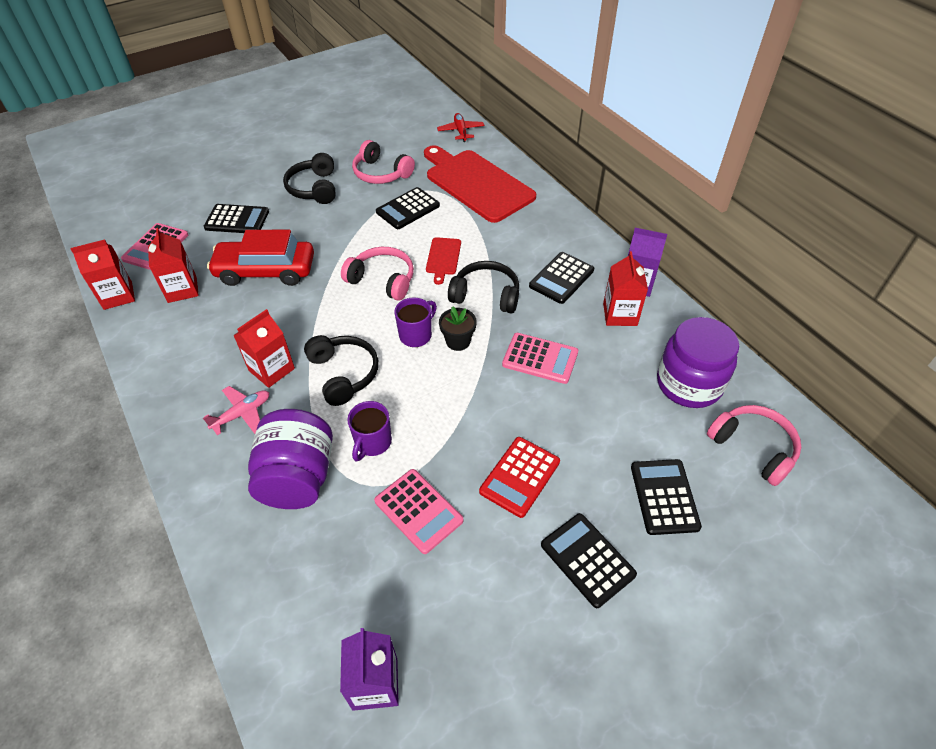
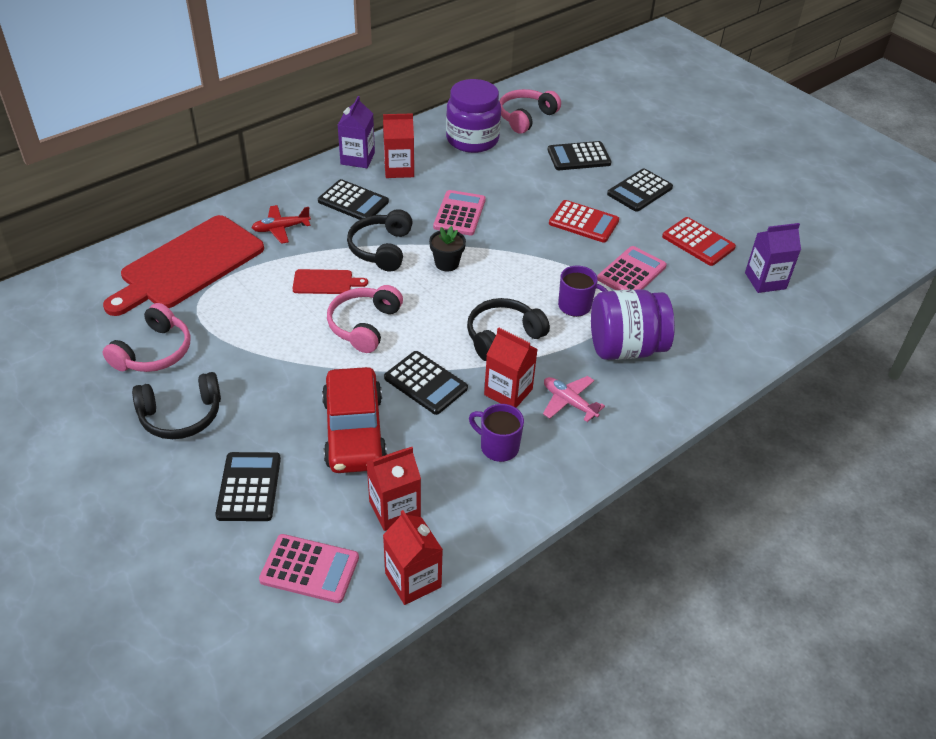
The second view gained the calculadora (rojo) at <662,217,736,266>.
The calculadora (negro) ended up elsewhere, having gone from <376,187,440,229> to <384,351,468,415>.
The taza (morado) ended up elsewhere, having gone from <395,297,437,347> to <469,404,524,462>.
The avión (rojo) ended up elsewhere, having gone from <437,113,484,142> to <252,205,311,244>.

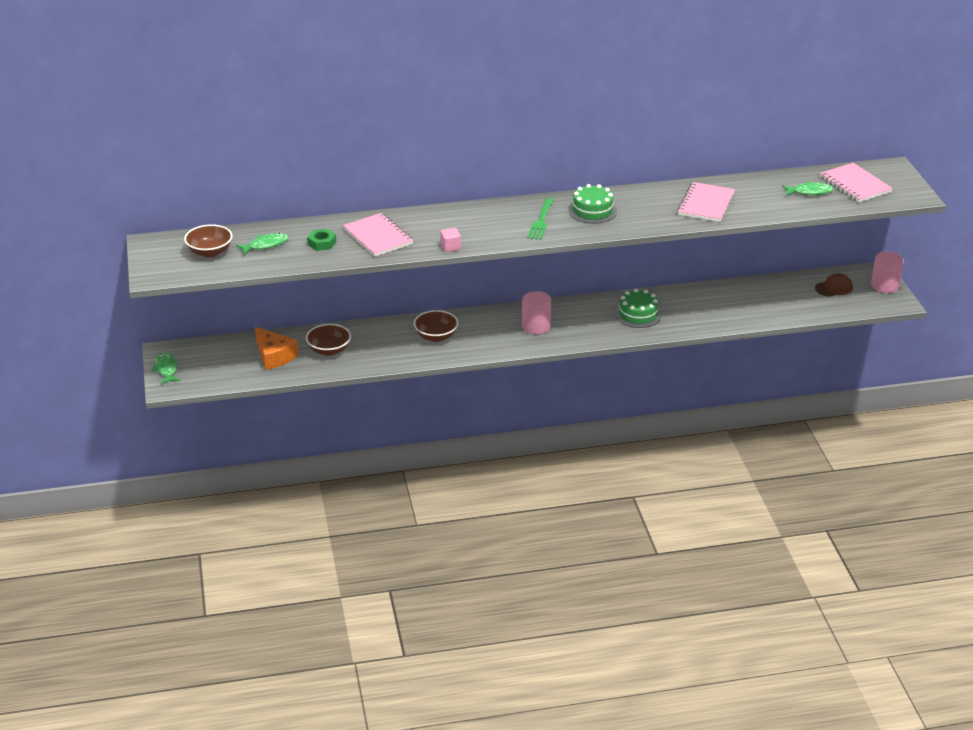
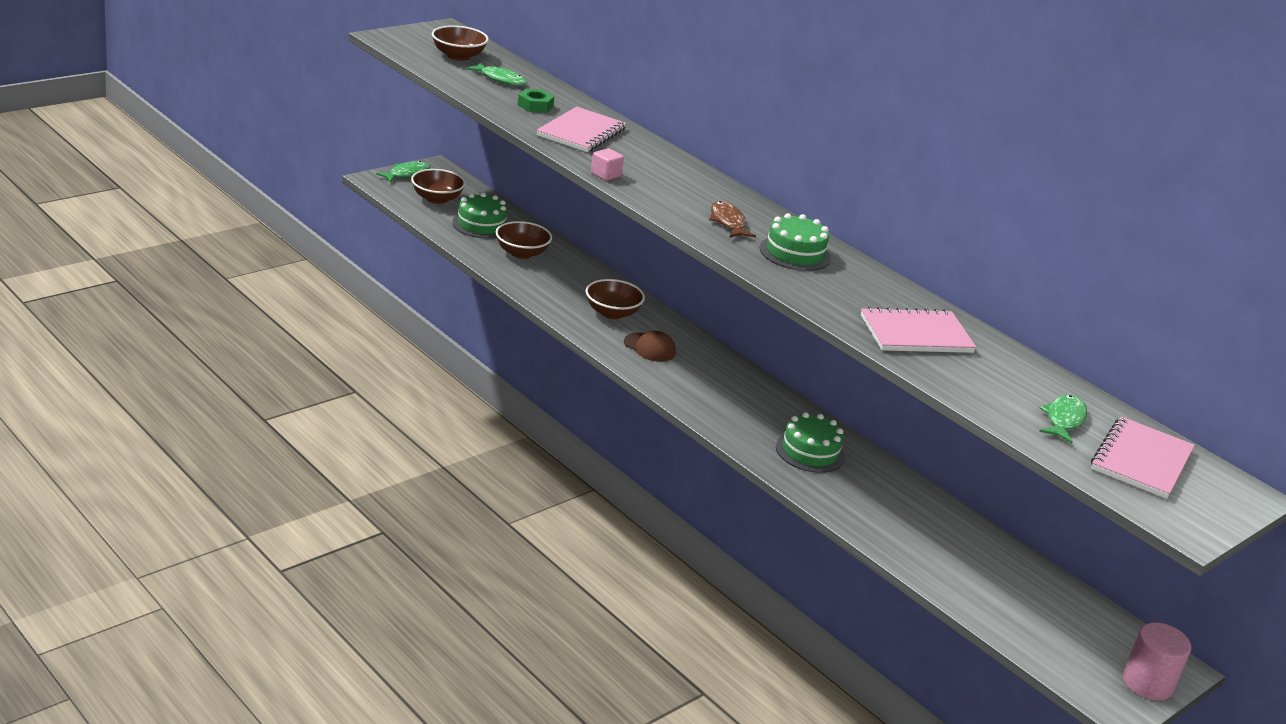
The second view lost the cilindro (rosa) at <522,291,551,334>.
The second view gained the cuenco (marrón) at <411,169,466,204>.
The gorra (marrón) ended up elsewhere, having gone from <815,273,853,297> to <624,331,676,362>.
Where the queso (naranja) stood at <255,327,298,370>, the tarta (verde) came to stand at <452,193,508,238>.
Where the tenedor (verde) stood at <527,198,554,240>, the pez (marrón) came to stand at <709,201,756,238>.
The pez (verde) at <782,182,834,196> ended up facing another way, 120 degrees counterclockwise from before.

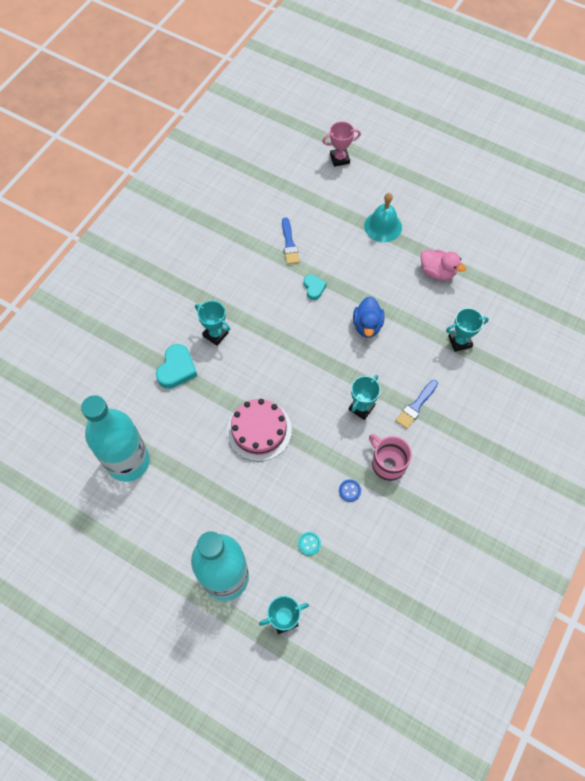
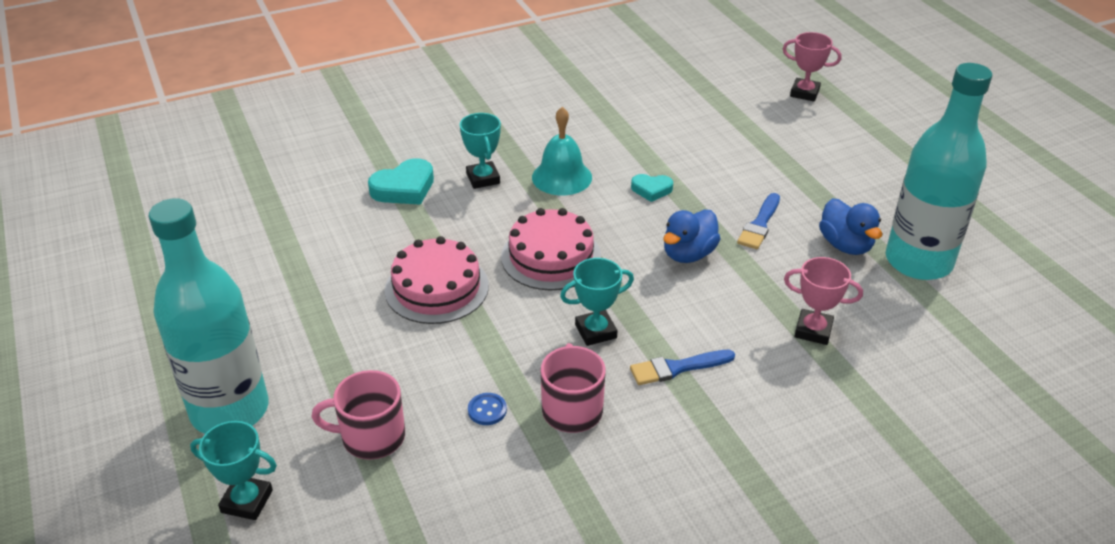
The second view gained the tarta (rosa) at <501,208,601,290>.
The botella (turquesa) ended up elsewhere, having gone from <81,395,150,482> to <886,63,992,280>.
The pincel (azul) ended up elsewhere, having gone from <282,218,300,264> to <737,193,780,249>.
The campana (turquesa) ended up elsewhere, having gone from <364,193,402,242> to <532,107,592,195>.
Where the botón (turquesa) stood at <298,532,321,555>, the taza (rosa) came to stand at <311,370,405,460>.
What was the pato (rosa) at <420,249,466,280> turned into the pato (azul) at <819,198,882,255>.
What was the trofeo (turquesa) at <446,308,489,352> turned into the trofeo (rosa) at <784,257,863,345>.
The corazón (turquesa) at <304,275,327,300> ended up facing another way, 75 degrees clockwise from before.

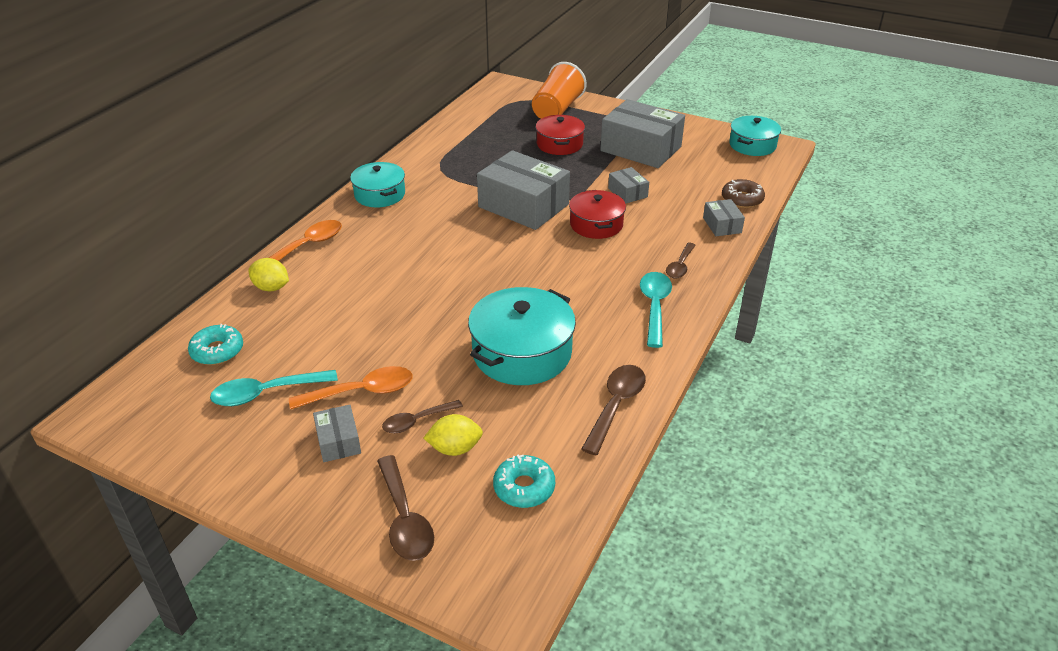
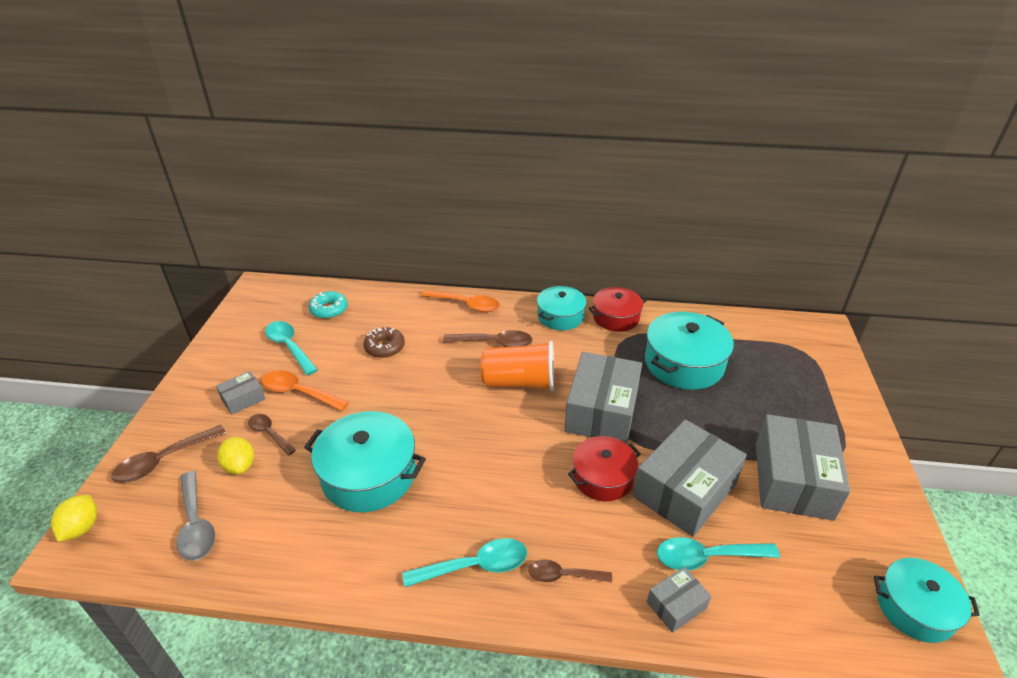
The second view gained the olla (turquesa) at <645,312,734,390>.
The second view gained the cuchara (turquesa) at <657,537,780,571>.
The limón (amarillo) ended up elsewhere, having gone from <248,258,289,291> to <51,495,97,542>.
The vaso (naranja) ended up elsewhere, having gone from <532,62,587,119> to <481,341,554,391>.
The olla (rojo) ended up elsewhere, having gone from <536,115,585,155> to <588,287,647,332>.
The cuchara (marrón) ended up elsewhere, having gone from <581,365,646,455> to <443,330,532,347>.
The rosquilla (marrón) ended up elsewhere, having gone from <722,179,765,208> to <363,327,405,358>.
Where the rosquilla (turquesa) stood at <493,454,555,508>, the cuchara (gris) came to stand at <177,471,215,561>.
The cuchara (naranja) at <289,366,413,409> ended up facing another way, 150 degrees clockwise from before.
The size of the caja (gris) at <608,167,649,204> changed by a factor of 2.13.

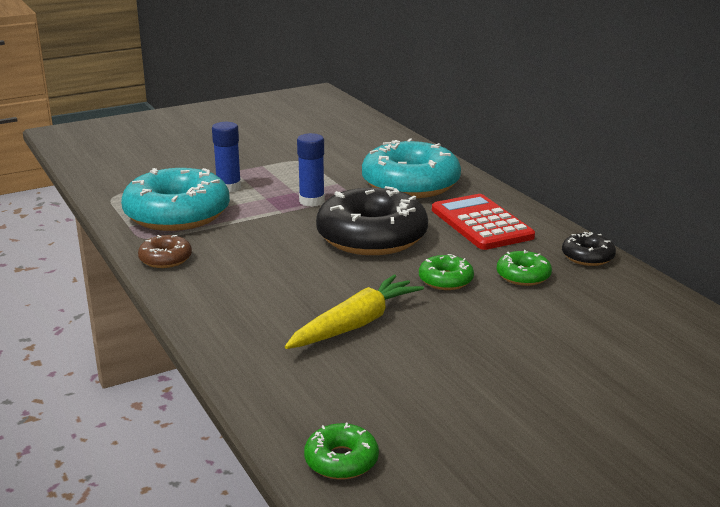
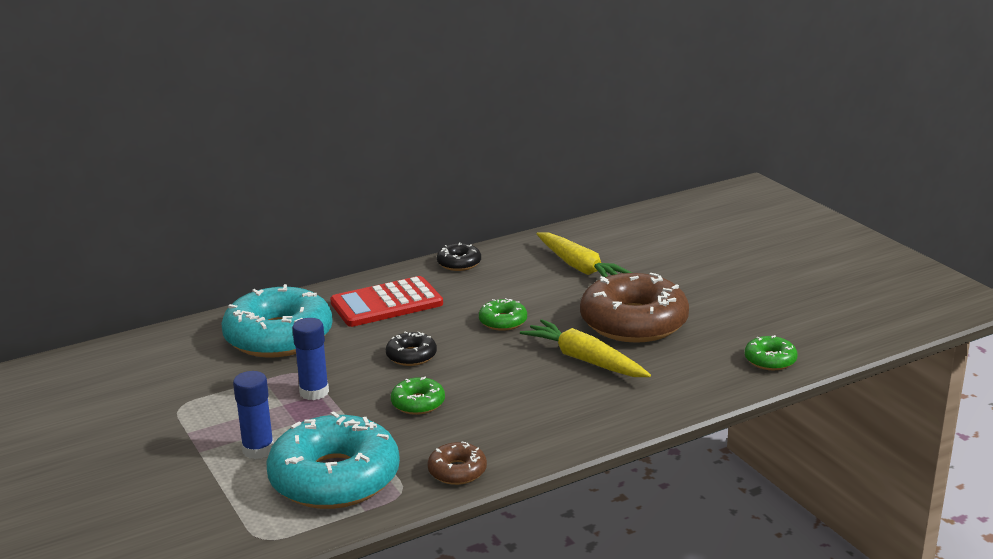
The second view gained the zanahoria (amarillo) at <537,232,632,277>.
The second view gained the rosquilla (marrón) at <580,273,689,343>.
The rosquilla (verde) ended up elsewhere, having gone from <497,250,552,286> to <391,377,445,415>.
The size of the rosquilla (negro) at <316,186,428,255> changed by a factor of 0.45.

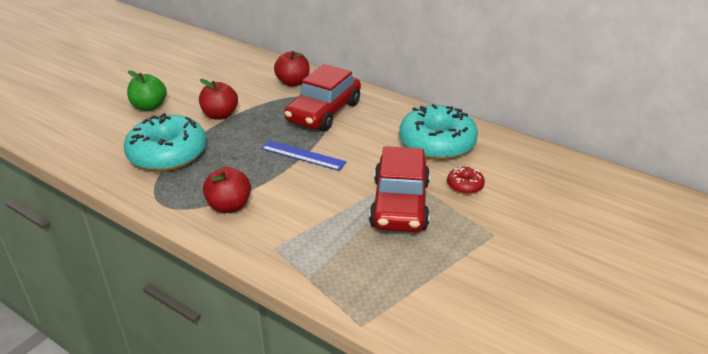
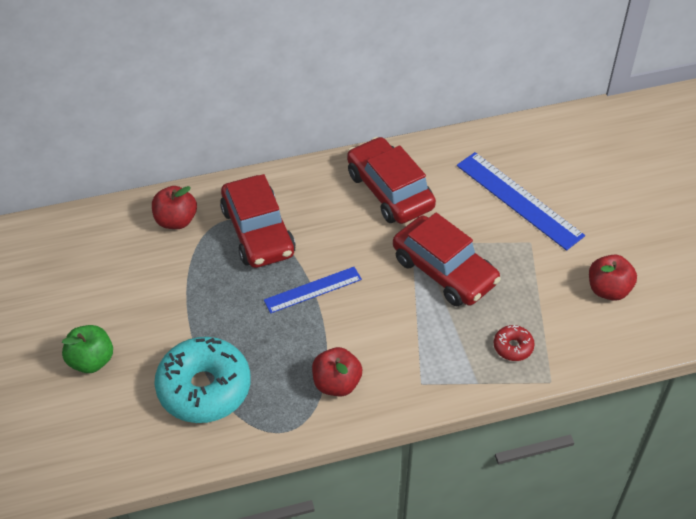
The second view gained the regla (azul) at <457,152,585,251>.
The manzana (rojo) ended up elsewhere, having gone from <199,79,238,120> to <589,255,637,301>.
The rosquilla (rojo) ended up elsewhere, having gone from <447,166,485,194> to <494,325,535,361>.
Where the rosquilla (turquesa) stood at <399,104,478,160>, the coche (rojo) came to stand at <347,137,436,224>.

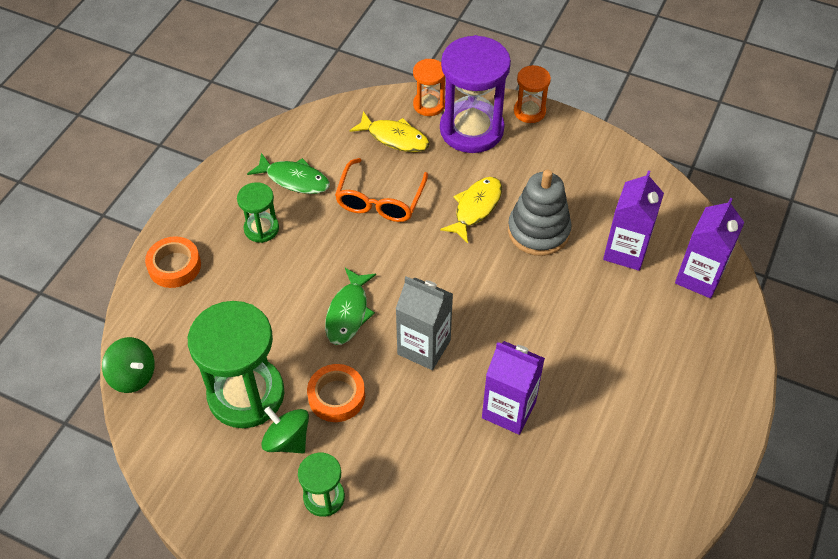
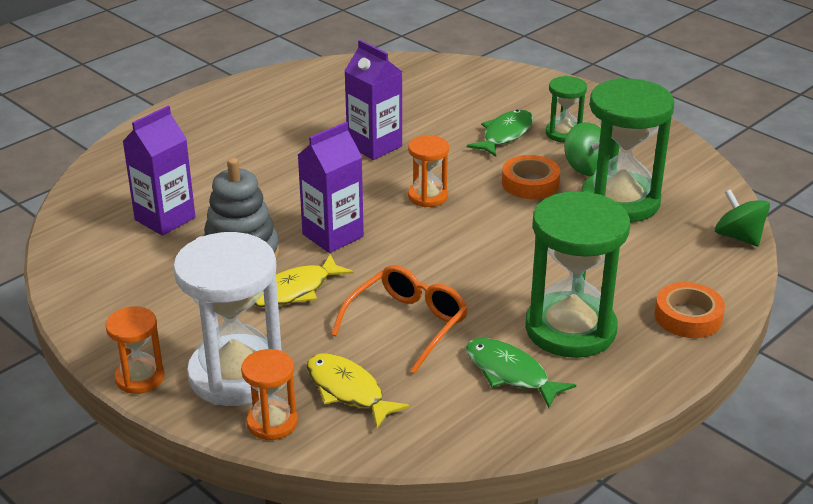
The pez (verde) ended up elsewhere, having gone from <325,268,376,345> to <467,110,533,157>.
The cartón de leche (morado) ended up elsewhere, having gone from <675,198,745,298> to <298,122,364,253>.
Where the cartón de leche (gris) stood at <396,276,453,370>, the reloj de arena (naranja) came to stand at <408,135,449,207>.
What was the reloj de arena (morado) at <440,35,511,153> turned into the reloj de arena (blanco) at <173,232,282,406>.
The size of the reloj de arena (verde) at <237,182,279,243> changed by a factor of 1.97.

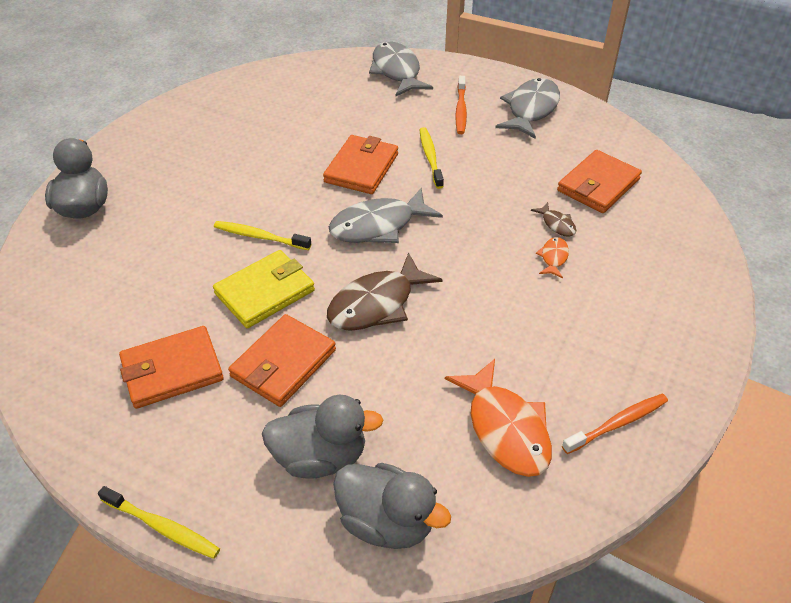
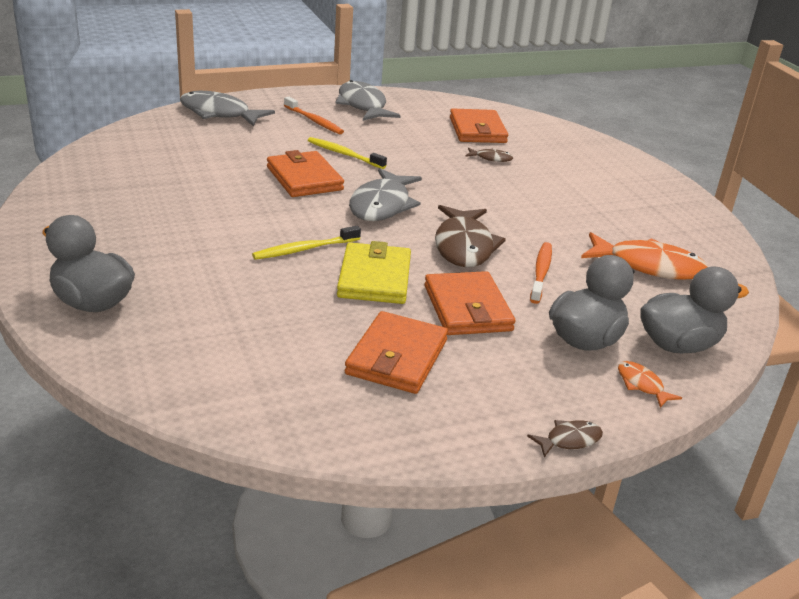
The pez (naranja) ended up elsewhere, having gone from <536,237,569,278> to <618,361,682,408>.
The cepillo de dientes (naranja) ended up elsewhere, having gone from <562,394,668,454> to <530,242,552,304>.
Where the cepillo de dientes (amarillo) stood at <98,486,220,559>, the pez (marrón) came to stand at <527,420,603,457>.

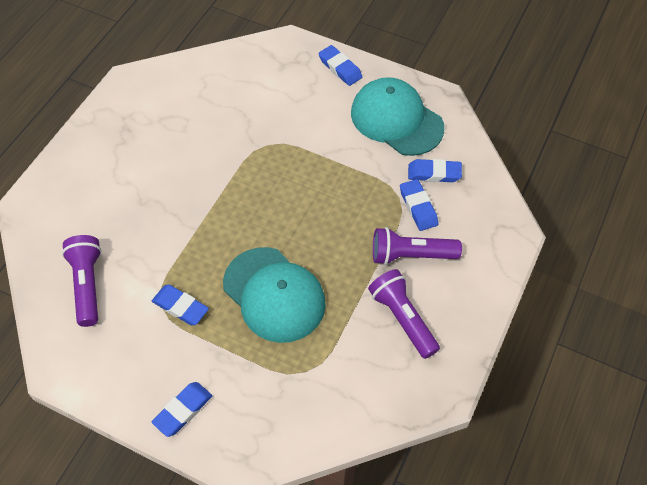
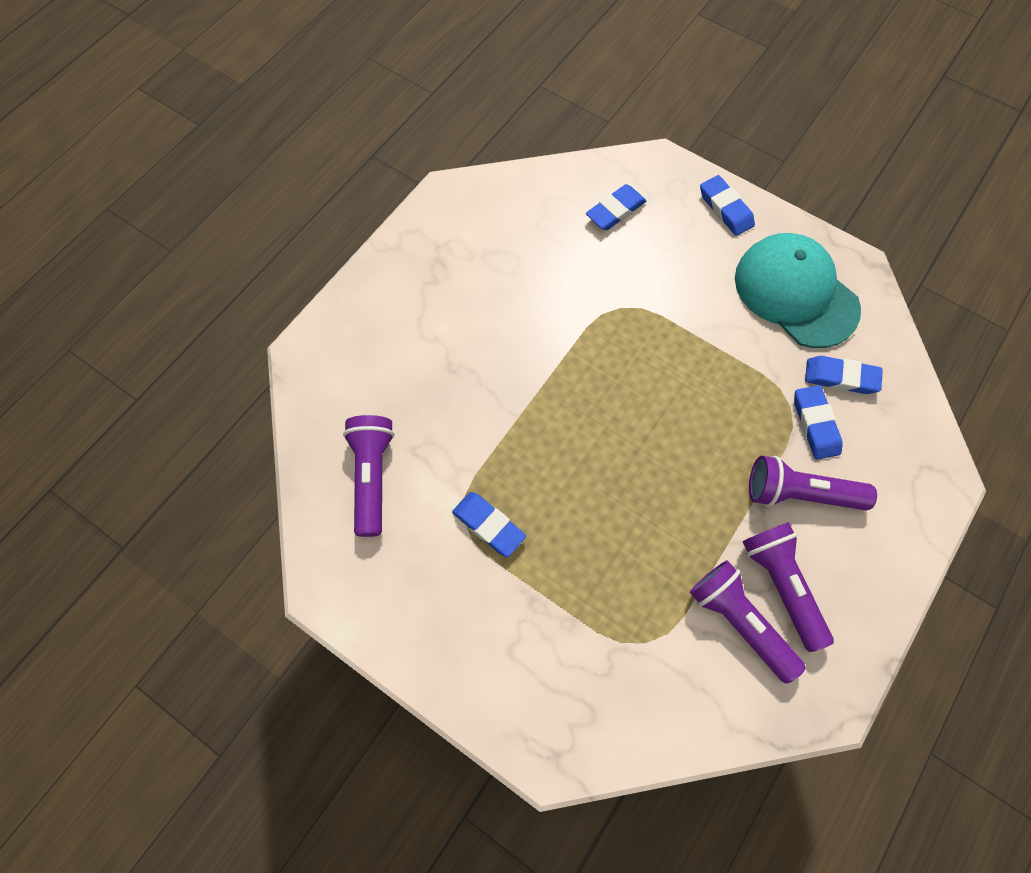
The second view lost the gorra (turquesa) at <223,247,326,343>.
The second view gained the lámpara de mano (morado) at <690,560,806,684>.
The goma de borrar (azul) ended up elsewhere, having gone from <151,382,212,437> to <586,184,646,230>.

